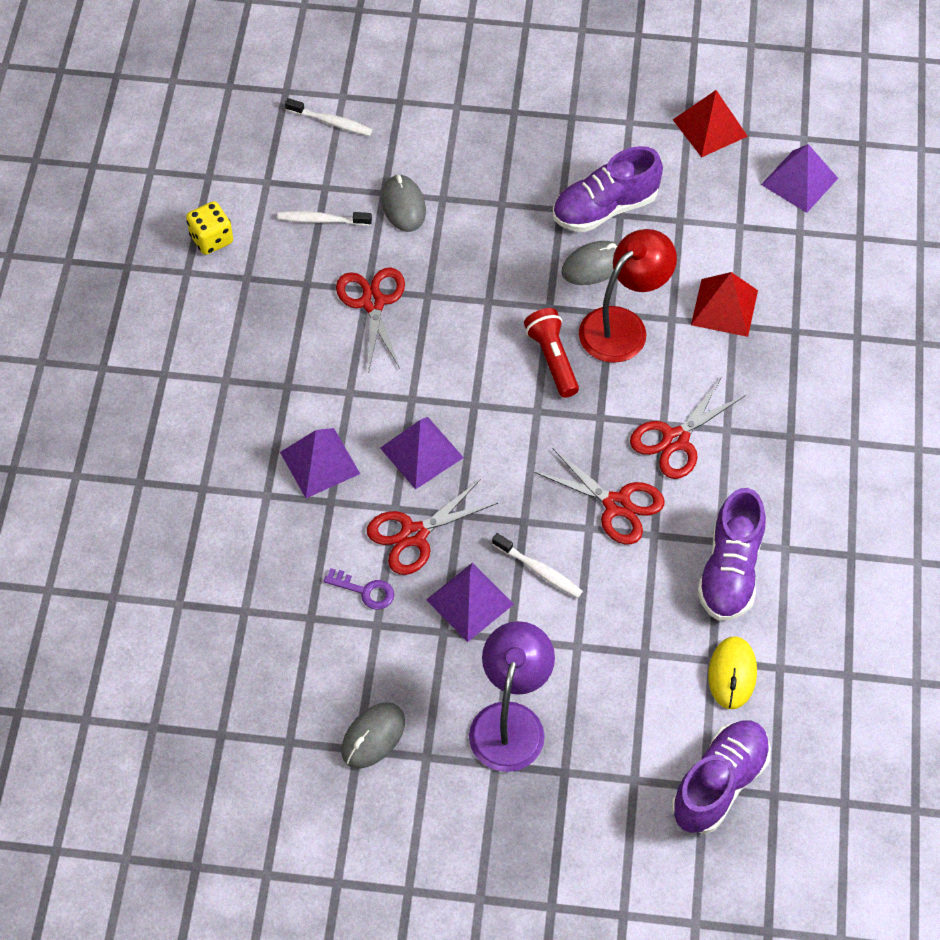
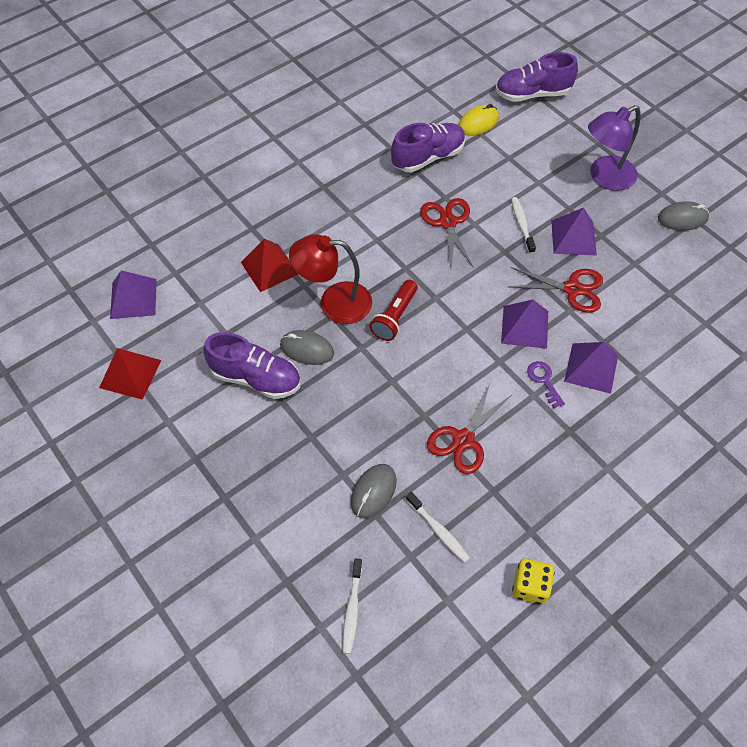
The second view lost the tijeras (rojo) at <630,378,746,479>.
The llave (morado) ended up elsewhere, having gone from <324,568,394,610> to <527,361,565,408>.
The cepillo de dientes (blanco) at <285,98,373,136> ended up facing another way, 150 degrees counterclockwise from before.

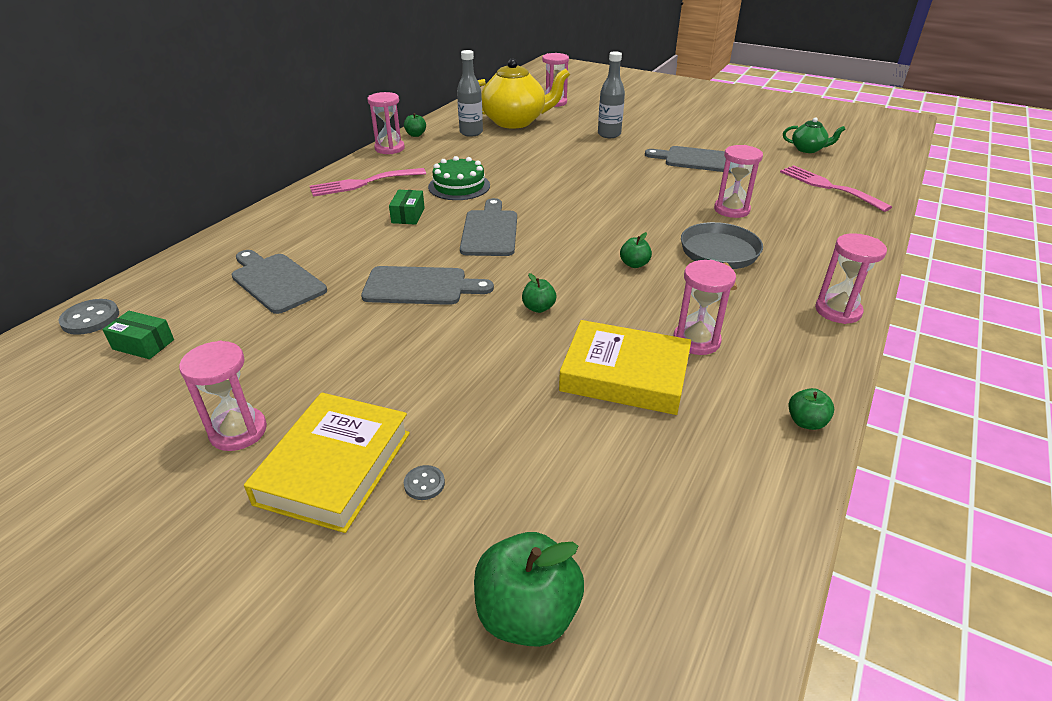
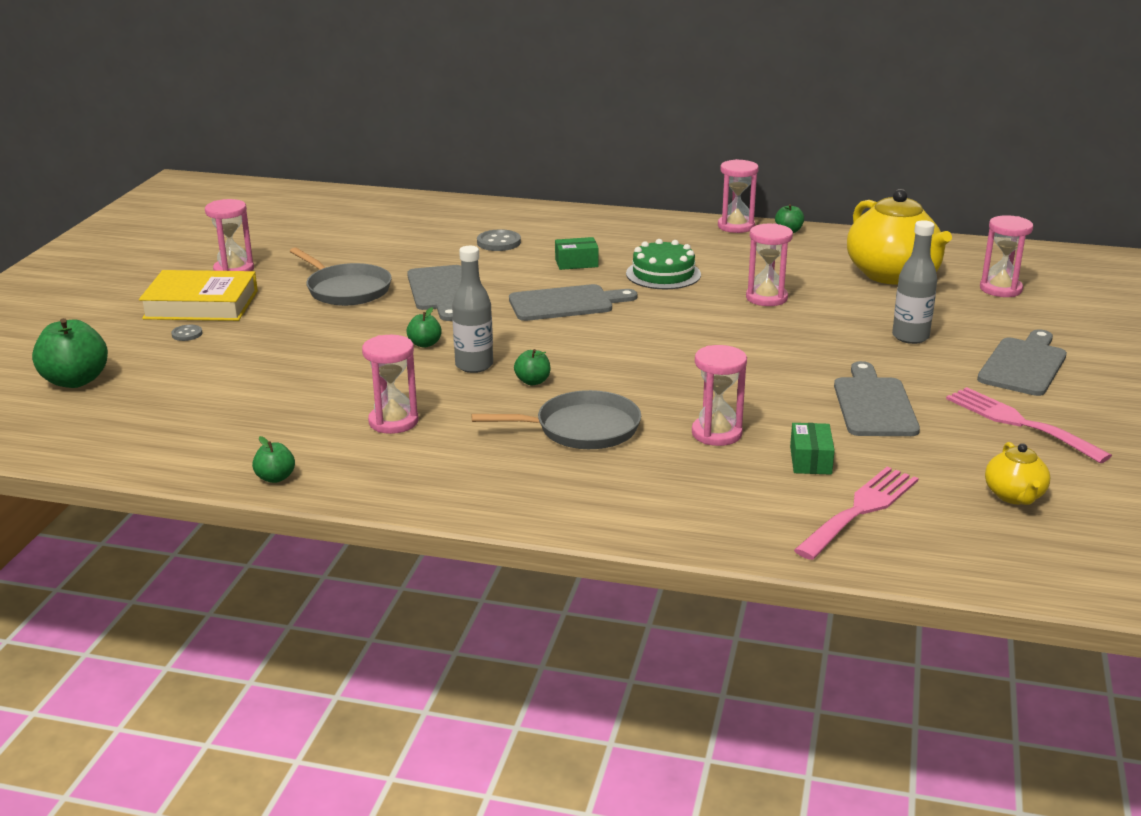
The second view lost the libro (amarillo) at <559,320,691,415>.
The second view gained the sartén (gris) at <290,247,392,306>.
The botón (gris) ended up elsewhere, having gone from <59,299,119,335> to <477,229,521,251>.
The caja (verde) ended up elsewhere, having gone from <102,311,174,359> to <790,423,835,475>.
The tabla de cortar (gris) ended up elsewhere, having gone from <232,250,327,314> to <977,329,1067,396>.
The tenedor (rosa) ended up elsewhere, having gone from <310,168,426,197> to <946,387,1112,463>.
The botella (gris) ended up elsewhere, having gone from <457,50,483,137> to <452,246,493,373>.
The reloj de arena (rosa) ended up elsewhere, having gone from <815,233,887,324> to <746,223,793,306>.
What was the tetera (verde) at <783,117,846,153> turned into the tetera (amarillo) at <985,442,1050,505>.

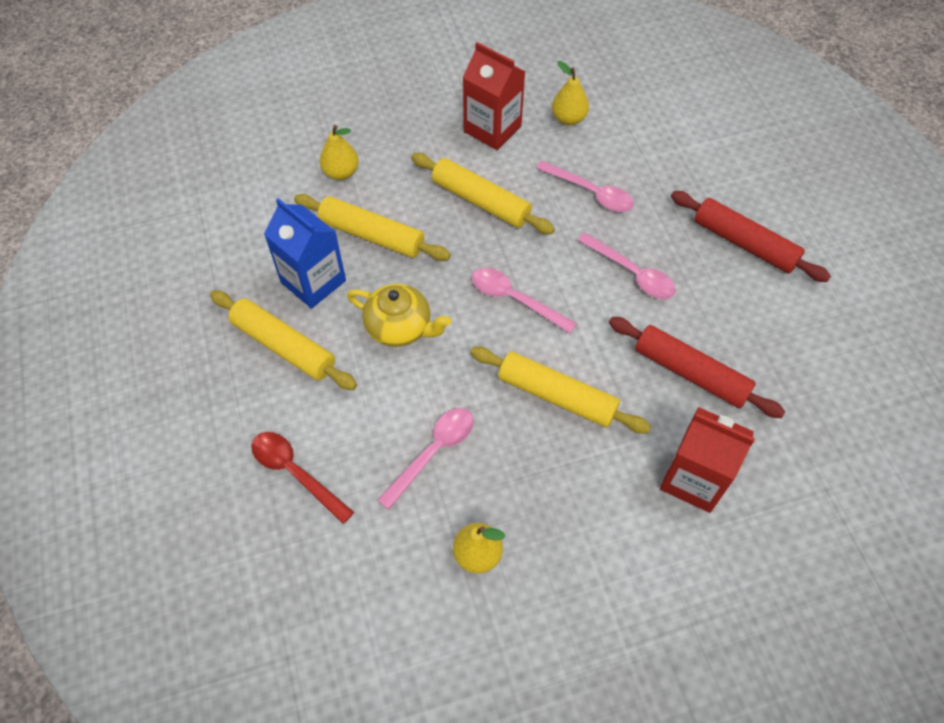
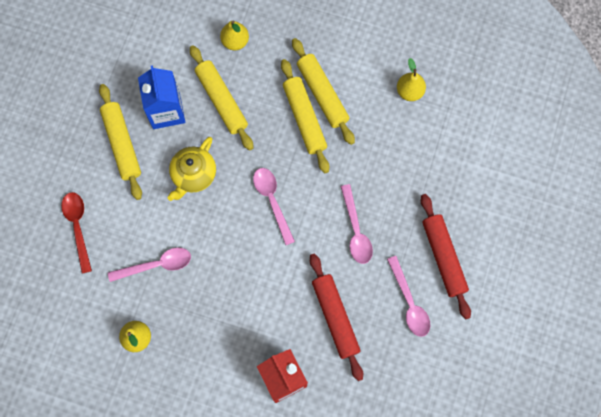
The second view lost the cartón de leche (rojo) at <463,42,526,150>.
The rodillo (amarillo) ended up elsewhere, having gone from <470,346,651,434> to <292,38,355,145>.
The cuchara (rosa) ended up elsewhere, having gone from <536,161,634,212> to <387,256,430,337>.
The tetera (amarillo) at <347,284,451,347> ended up facing another way, 60 degrees clockwise from before.

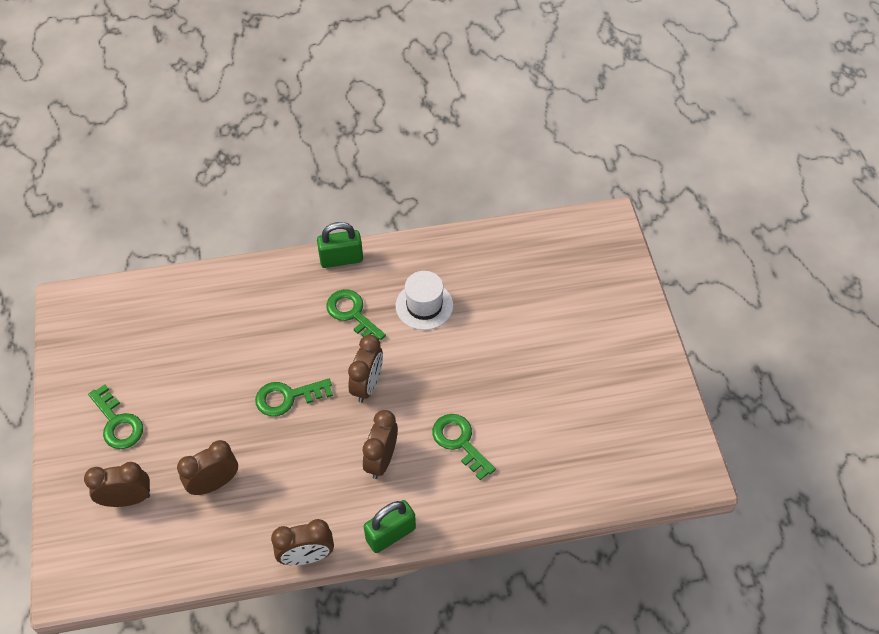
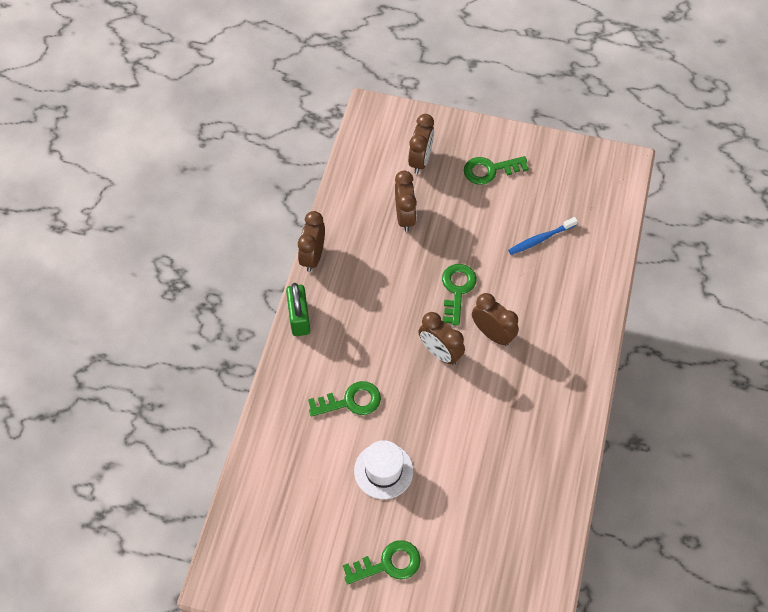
The second view lost the candado (verde) at <317,222,363,268>.
The second view gained the cepillo de dientes (azul) at <508,217,578,255>.
The llave (verde) ended up elsewhere, having gone from <326,289,386,340> to <343,540,421,584>.
The despertador (marrón) ended up elsewhere, having gone from <363,410,398,479> to <472,293,519,346>.
The sombrero (blanco) ended up elsewhere, having gone from <396,271,453,330> to <354,440,413,499>.

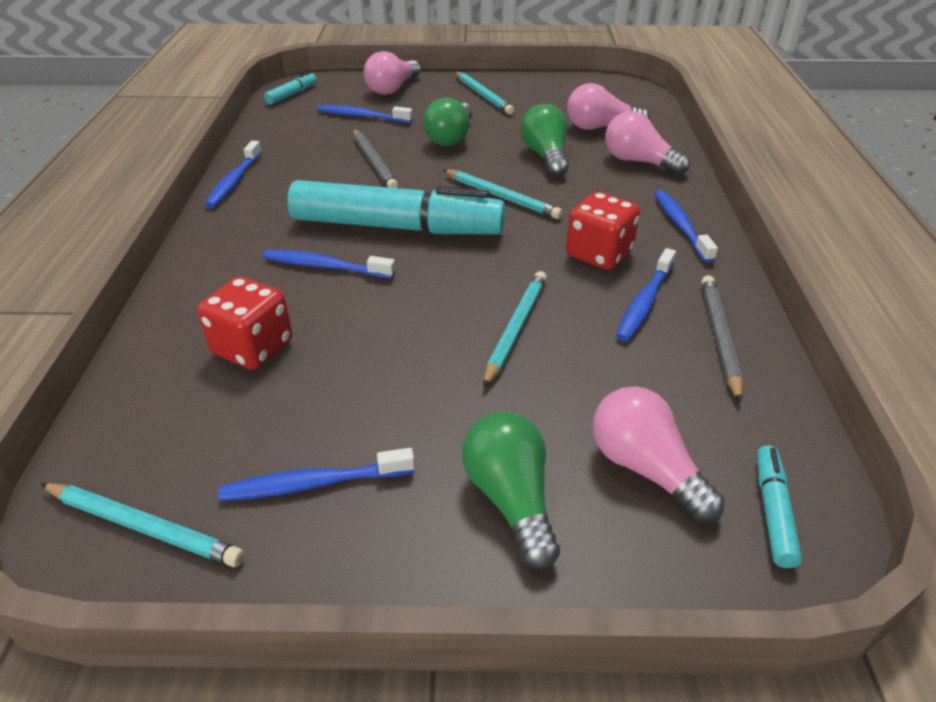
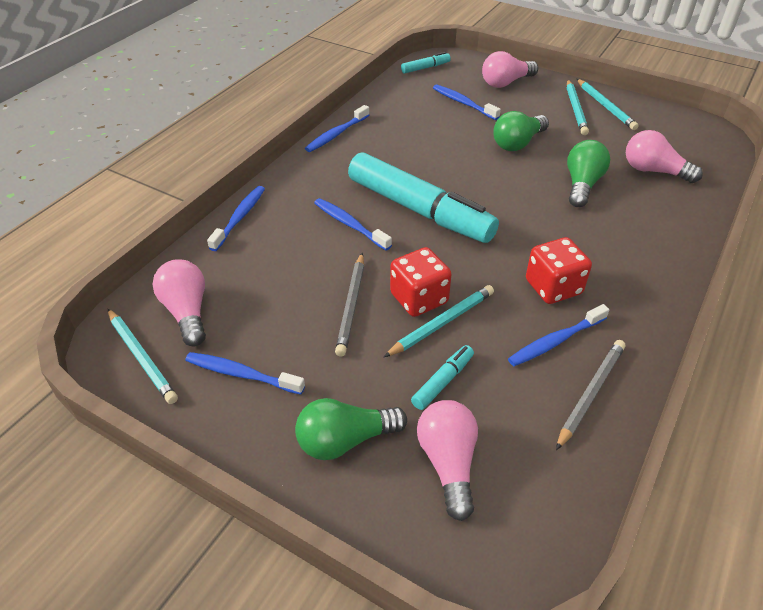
The dado (rojo) ended up elsewhere, having gone from <197,276,292,370> to <390,247,452,317>.
The lápiz (gris) ended up elsewhere, having gone from <353,129,398,188> to <335,253,364,357>.
The lápiz (turquesa) ended up elsewhere, having gone from <443,169,563,219> to <577,79,639,130>.
The bombilla (rosa) ended up elsewhere, having gone from <605,111,690,175> to <153,259,206,347>.
The cepillo de dientes (azul) ended up elsewhere, having gone from <655,190,718,263> to <207,186,265,251>.
The rotulador (turquesa) ended up elsewhere, having gone from <757,445,802,568> to <411,345,474,410>.
The bombilla (verde) at <462,412,560,570> ended up facing another way, 120 degrees counterclockwise from before.

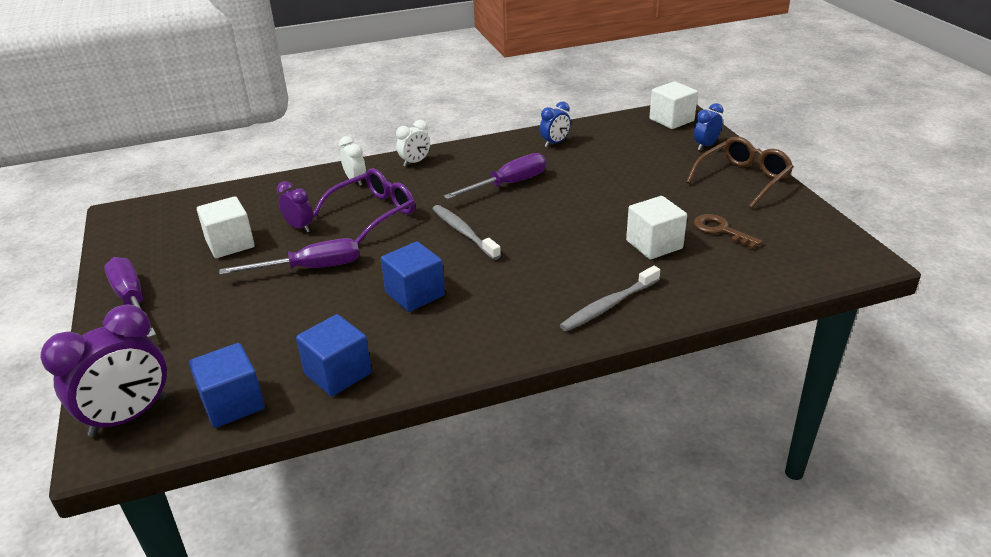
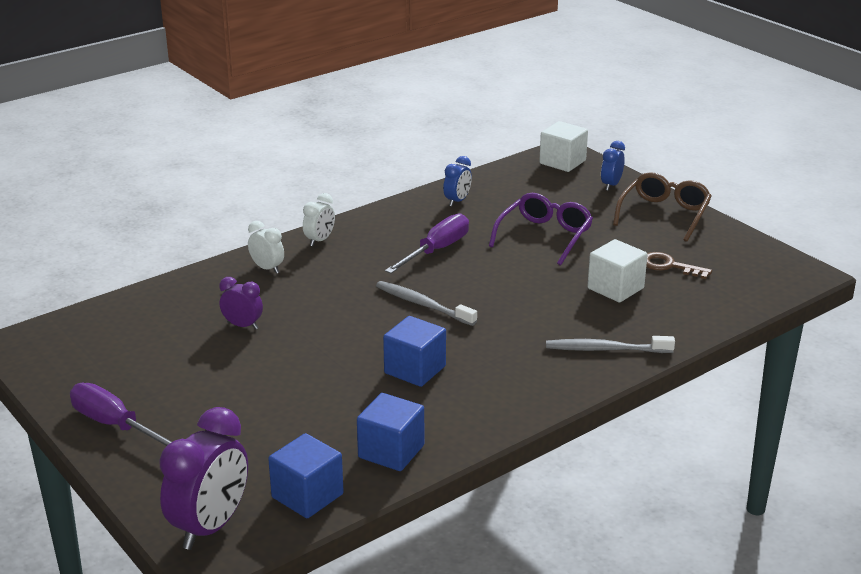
The second view lost the cubo (blanco) at <197,196,255,258>.
The second view lost the destornillador (morado) at <219,238,360,275>.
The gafas (morado) ended up elsewhere, having gone from <313,168,415,244> to <489,193,593,266>.
The cepillo de dientes (gris) at <560,266,660,331> ended up facing another way, 60 degrees clockwise from before.

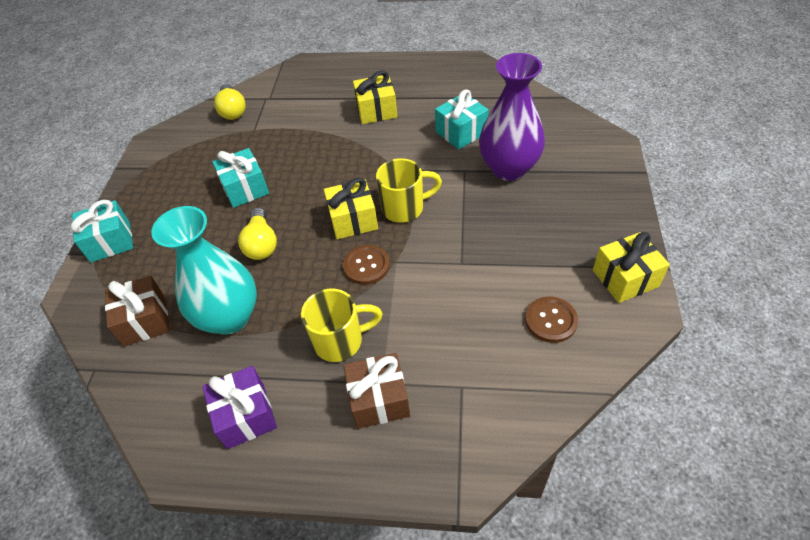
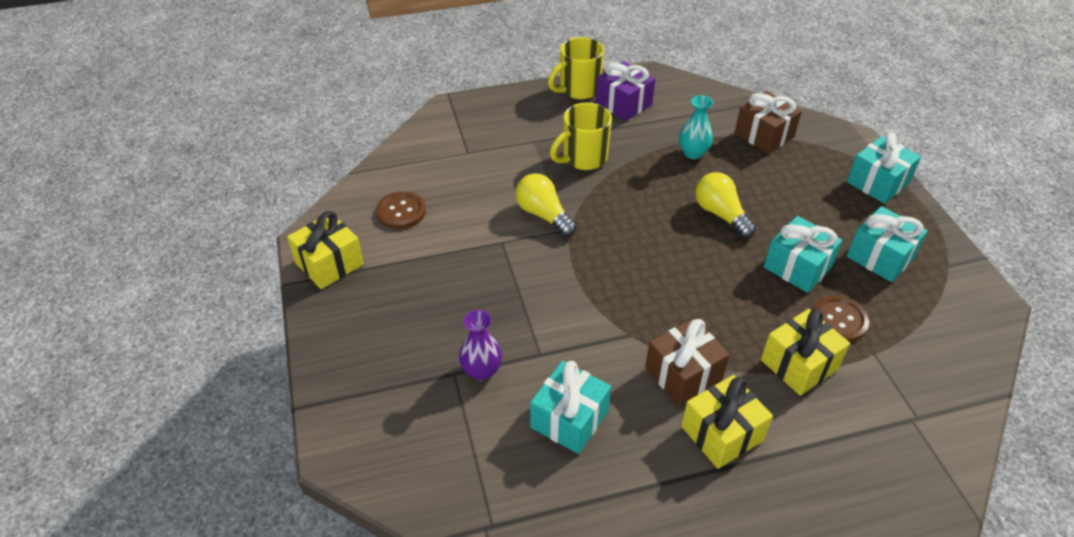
The second view gained the regalo (turquesa) at <847,206,928,282>.
The bombilla (amarillo) ended up elsewhere, having gone from <214,84,246,120> to <515,173,577,237>.
The regalo (amarillo) ended up elsewhere, having gone from <324,177,378,239> to <761,309,850,396>.
The botón (marrón) ended up elsewhere, having gone from <343,245,390,285> to <812,296,869,342>.
The regalo (marrón) ended up elsewhere, having gone from <344,353,410,429> to <645,318,730,405>.
The taza (amarillo) ended up elsewhere, having gone from <376,158,442,223> to <548,37,604,99>.
The size of the florero (turquesa) at <151,206,257,335> changed by a factor of 0.49.
The size of the florero (morado) at <479,53,545,181> changed by a factor of 0.49.

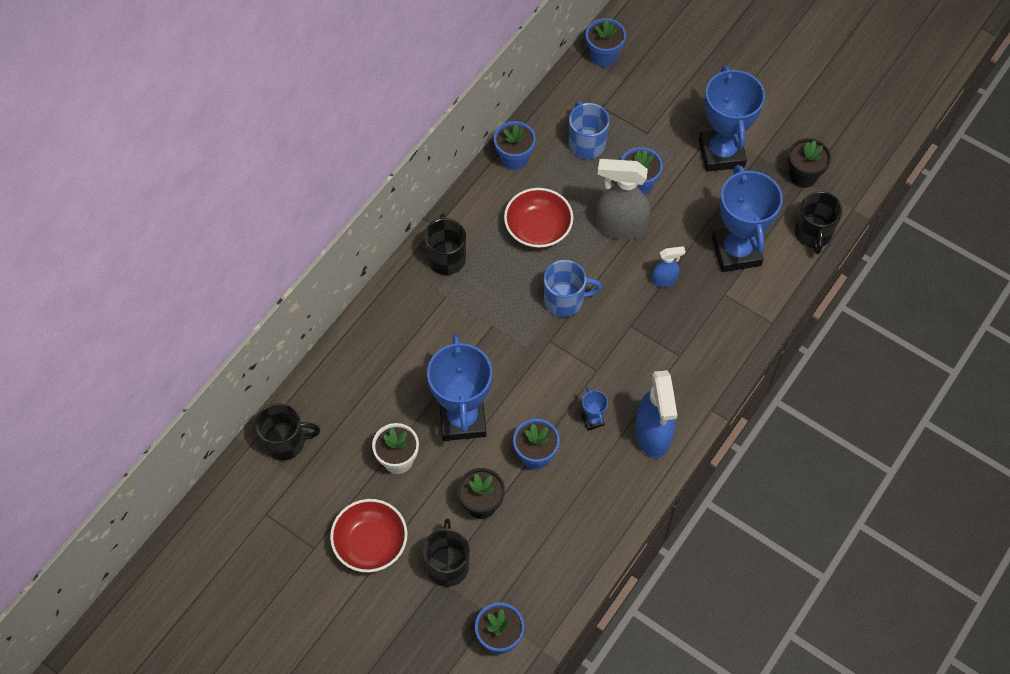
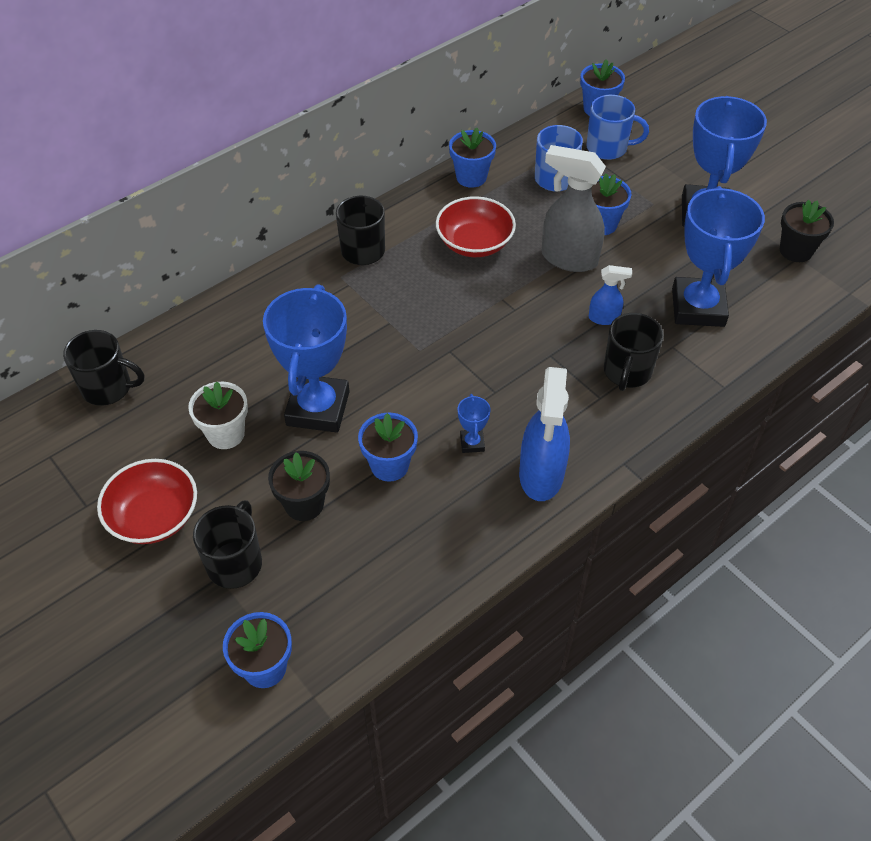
The taza (azul) ended up elsewhere, having gone from <544,260,602,317> to <587,95,649,160>.
The taza (negro) ended up elsewhere, having gone from <794,191,843,254> to <604,313,663,391>.

